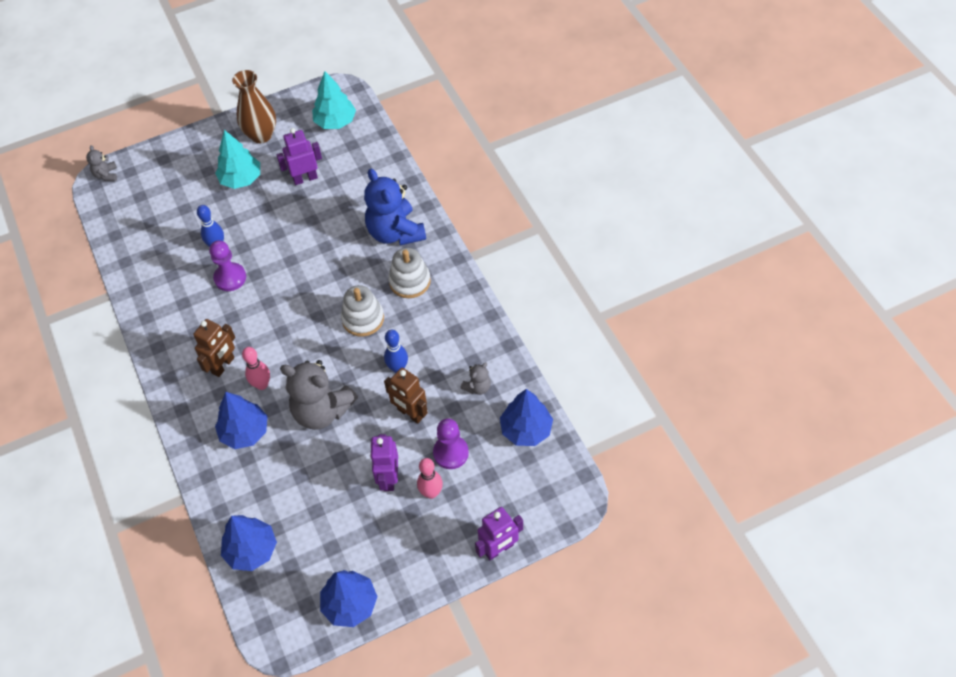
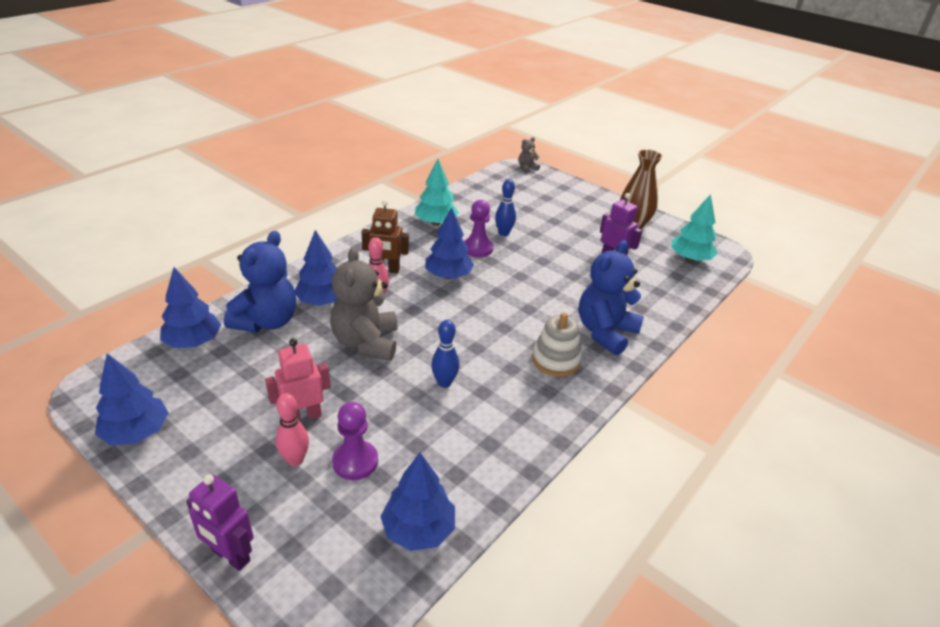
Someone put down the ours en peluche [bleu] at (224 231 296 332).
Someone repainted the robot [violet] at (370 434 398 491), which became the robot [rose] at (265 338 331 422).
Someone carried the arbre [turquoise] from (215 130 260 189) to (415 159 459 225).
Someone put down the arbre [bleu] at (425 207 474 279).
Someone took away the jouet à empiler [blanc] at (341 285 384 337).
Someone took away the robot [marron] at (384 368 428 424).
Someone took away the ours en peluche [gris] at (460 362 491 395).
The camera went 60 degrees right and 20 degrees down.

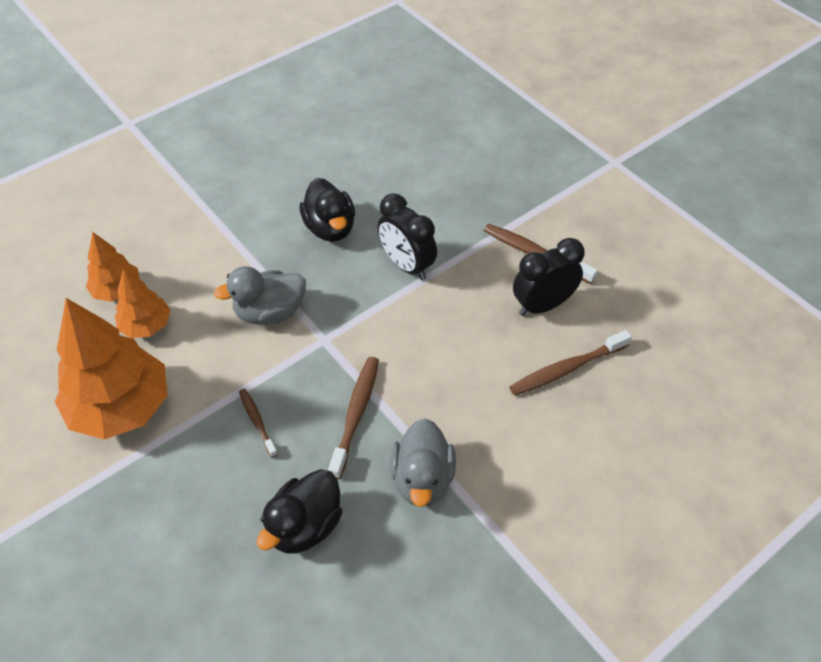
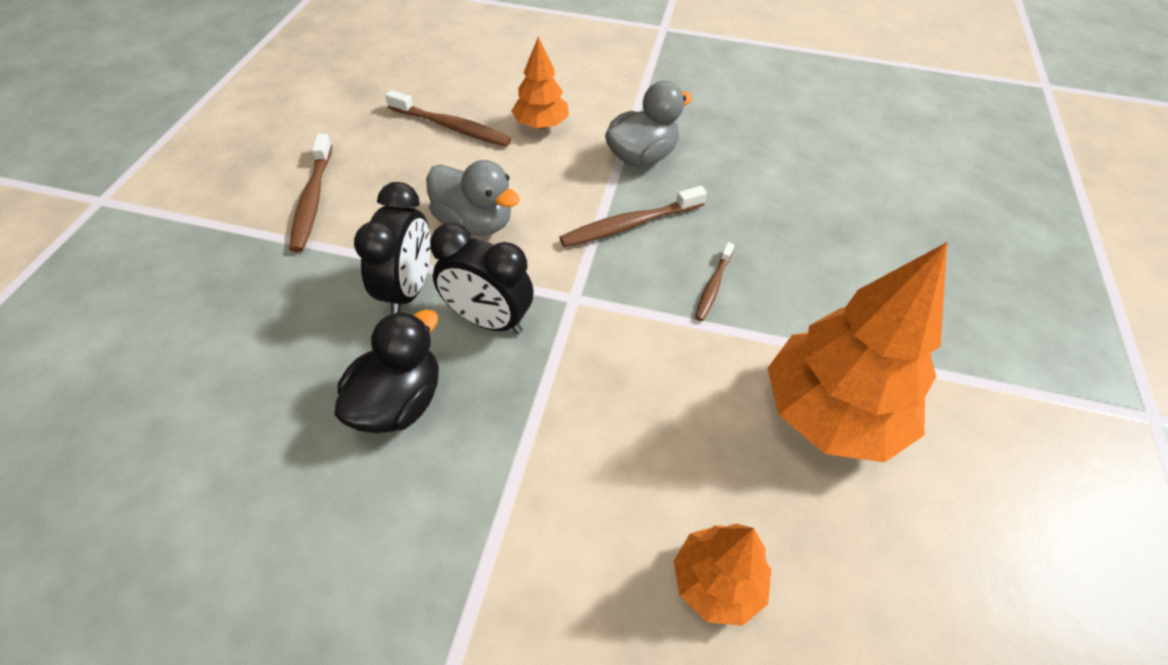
Someone carried the canard [gris] from (214 266 306 325) to (426 160 520 236).
Someone carried the réveil [noir] from (513 238 585 316) to (430 223 534 334).
Someone carried the arbre [orange] from (115 268 171 338) to (511 37 569 129).
Someone took away the canard [noir] at (257 469 343 554).
The camera went 130 degrees left and 0 degrees up.

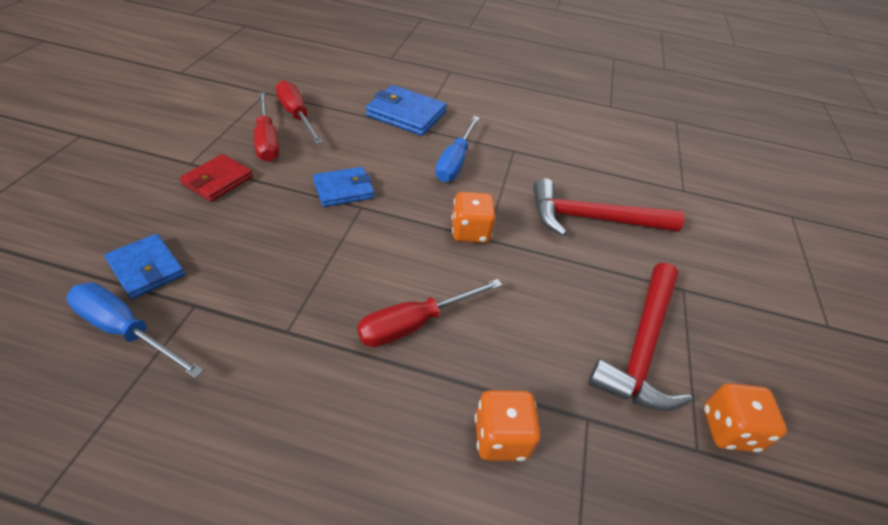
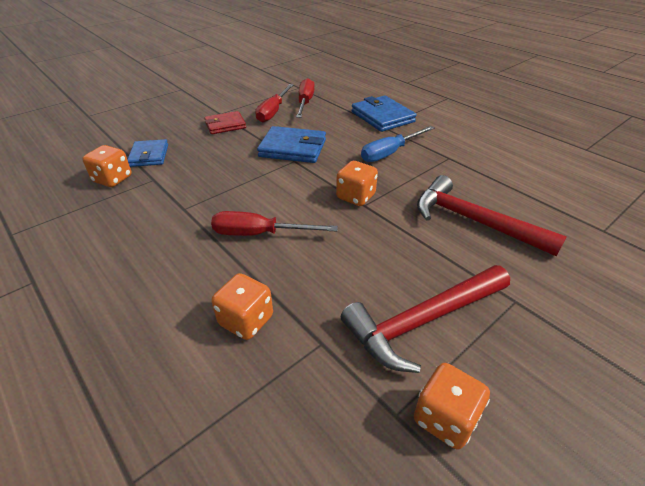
Someone swapped the tournevis [bleu] at (66 282 204 378) for the dé [orange] at (82 145 132 187).
Someone scaled the portefeuille [bleu] at (313 167 374 207) by 1.50.
The camera went 40 degrees right and 5 degrees down.

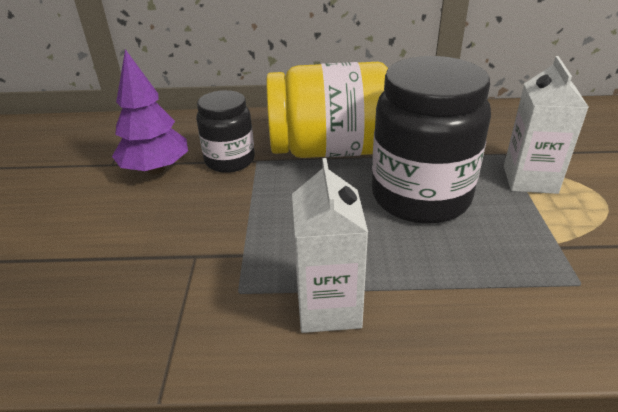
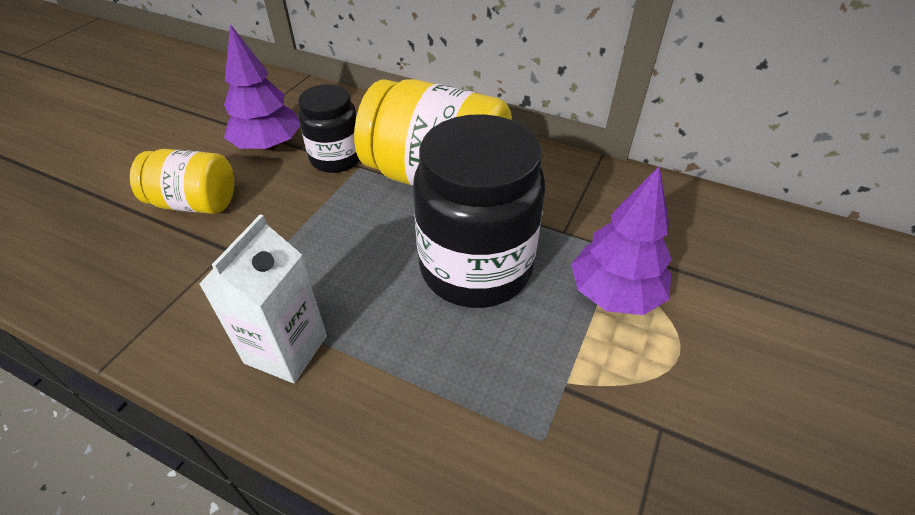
Someone put down the bocal [jaune] at (130 149 234 214).
Someone swapped the brique de lait [blanc] at (504 56 588 194) for the arbre [violet] at (571 165 672 315).
The camera went 25 degrees right and 10 degrees up.

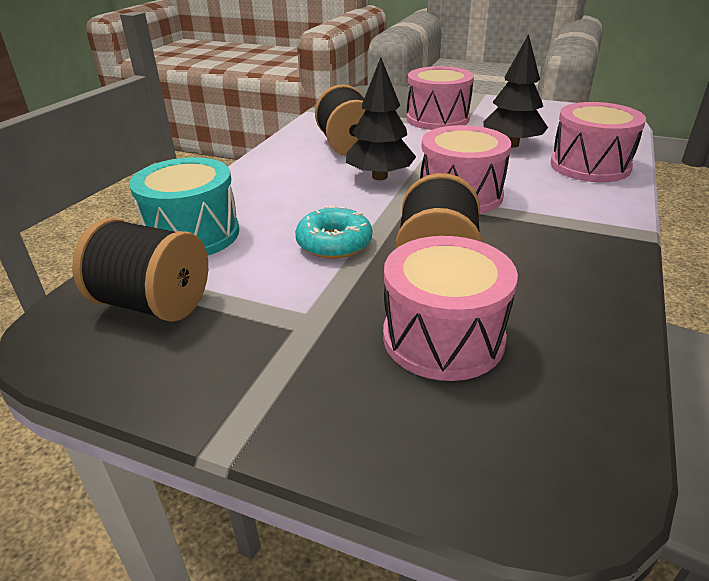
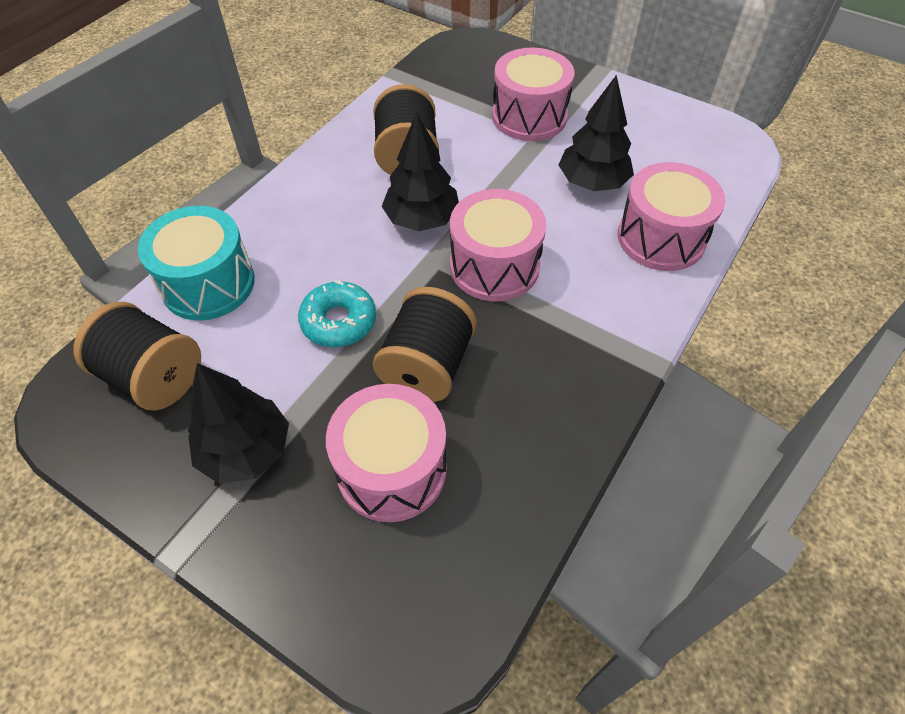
Someone put down the arbre [noir] at (188 363 289 484).
The camera went 10 degrees right and 20 degrees up.

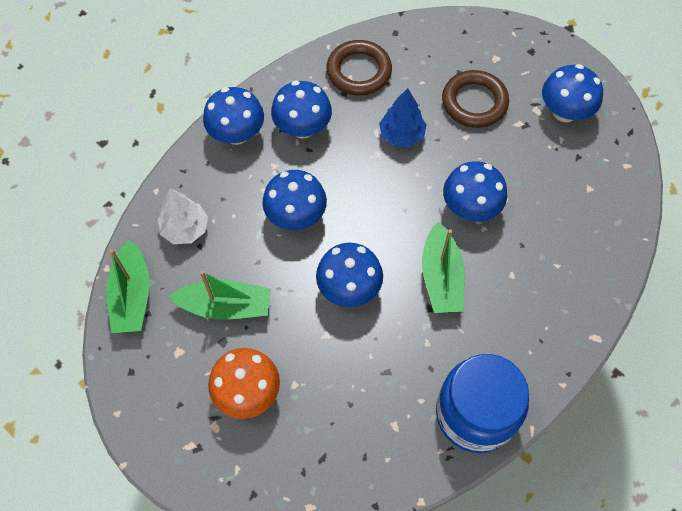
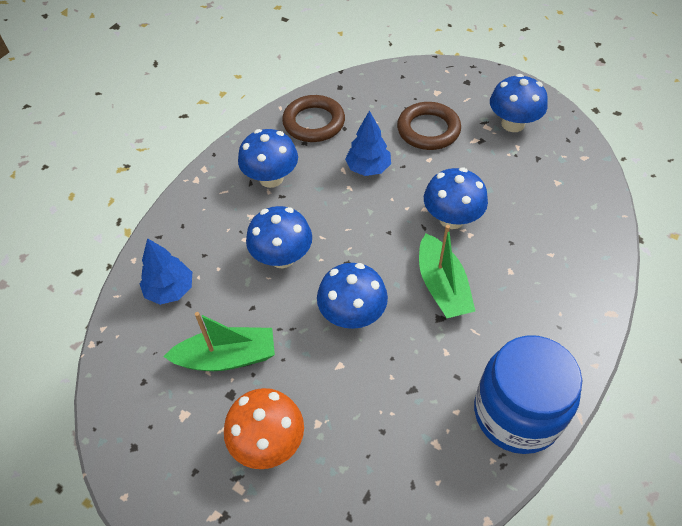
Someone repainted the arbre [blanc] at (158 188 208 244), which became the arbre [bleu] at (140 238 192 305).
Someone took away the bateau [vert] at (106 240 150 333).
Someone took away the champignon [bleu] at (203 87 264 145).
The camera went 10 degrees left and 10 degrees down.

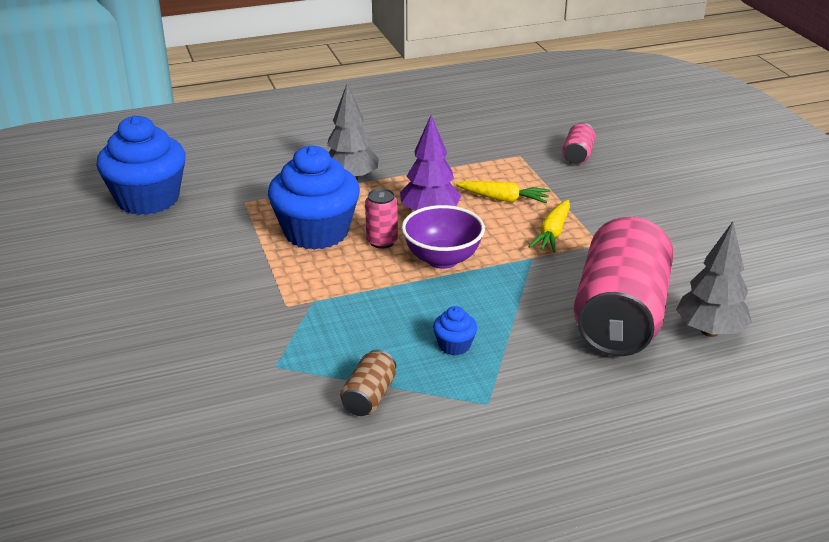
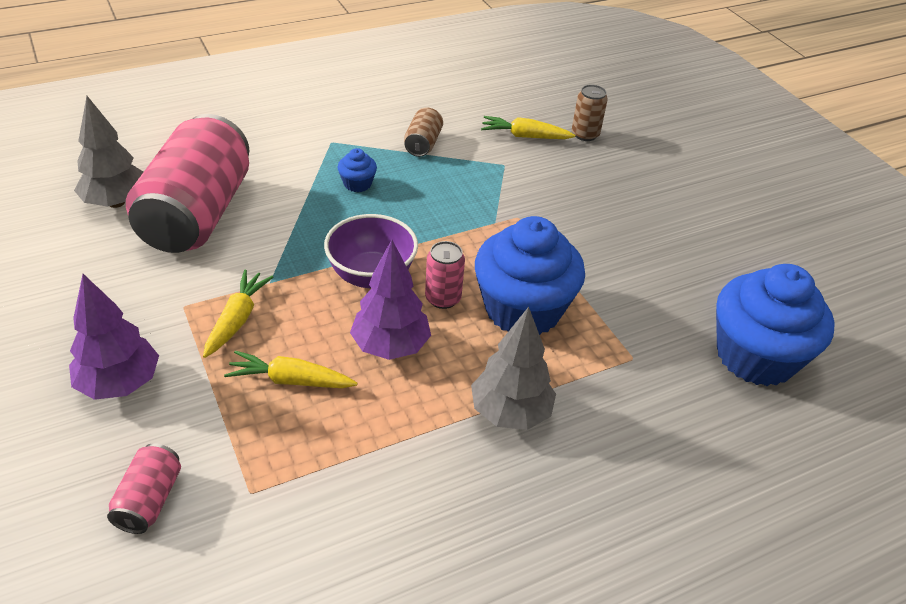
Someone put down the arbre [violet] at (69 274 159 400).
Someone put down the carotte [jaune] at (481 116 575 139).
Someone put down the canette [marron] at (572 85 608 141).
The camera went 170 degrees right and 10 degrees up.

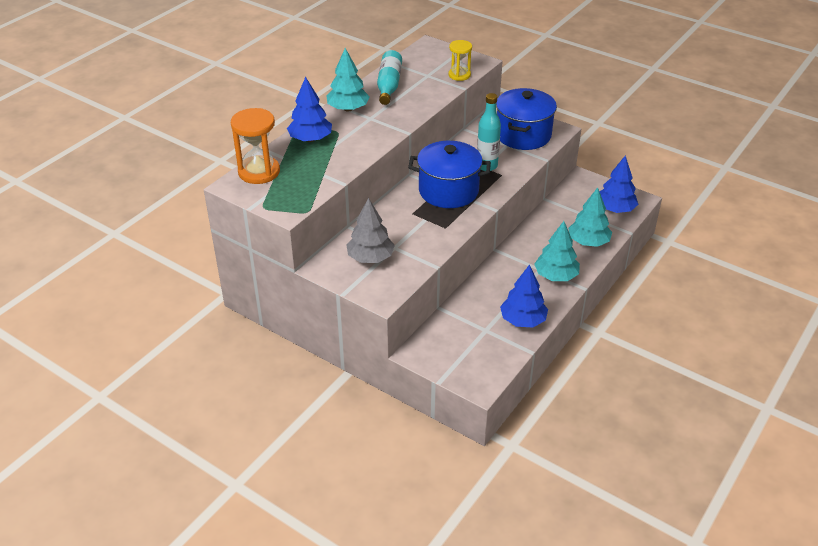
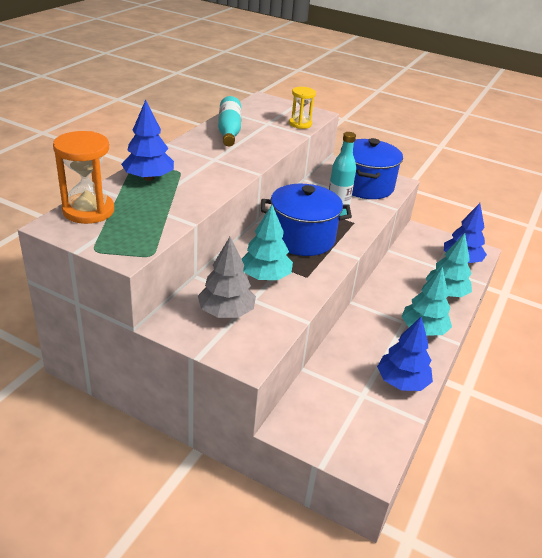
Someone carried the arbre [turquoise] from (327 48 370 112) to (242 205 293 280).
The camera went 10 degrees left and 5 degrees down.

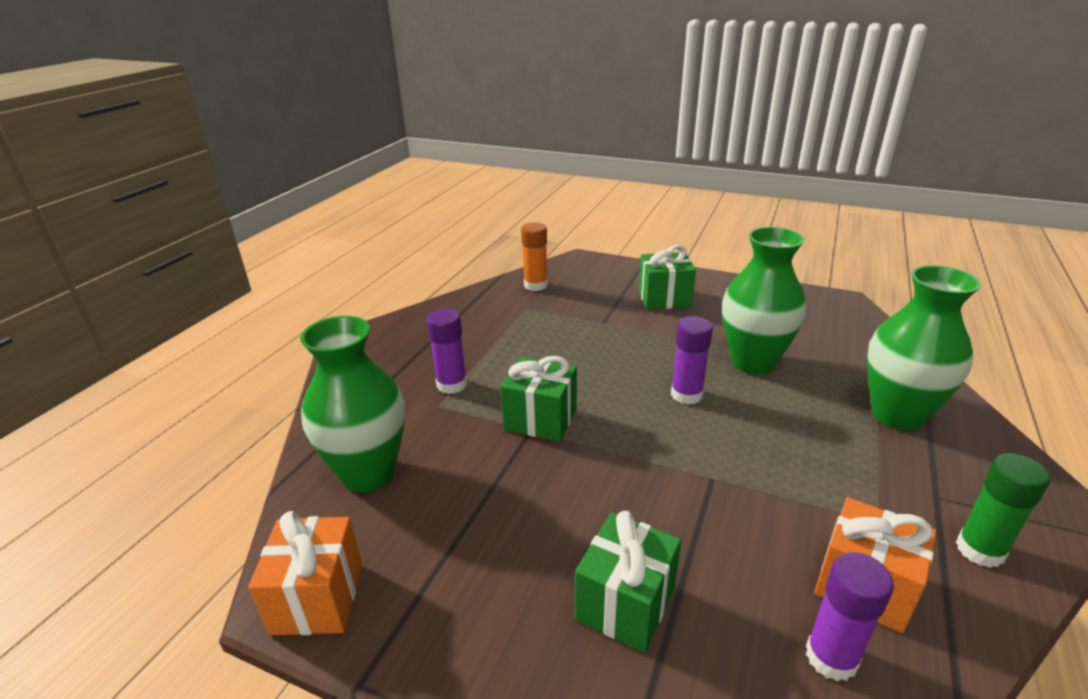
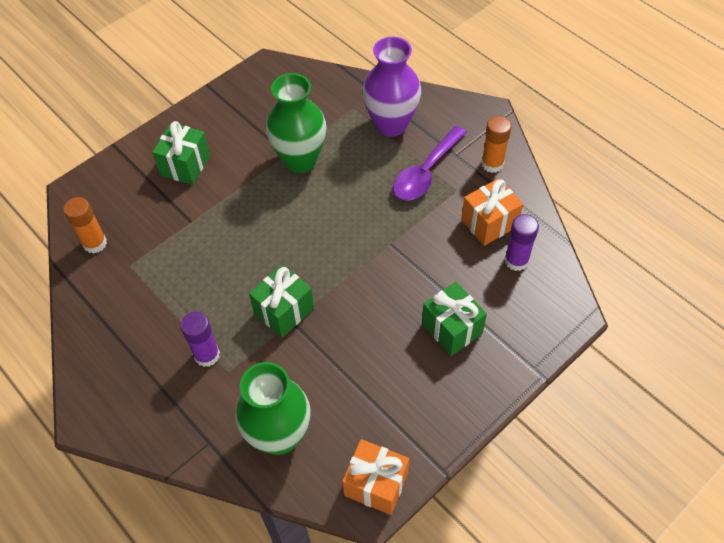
Someone repainted the vase [vert] at (867 265 981 430), which became the vase [violet] at (362 37 421 137).
Someone put down the cuillère [violet] at (393 126 467 200).
Someone repainted the bâton de colle [vert] at (956 453 1050 568), which became the bâton de colle [orange] at (481 116 512 173).
Someone took away the bâton de colle [violet] at (671 316 713 405).
The camera went 65 degrees left and 25 degrees up.

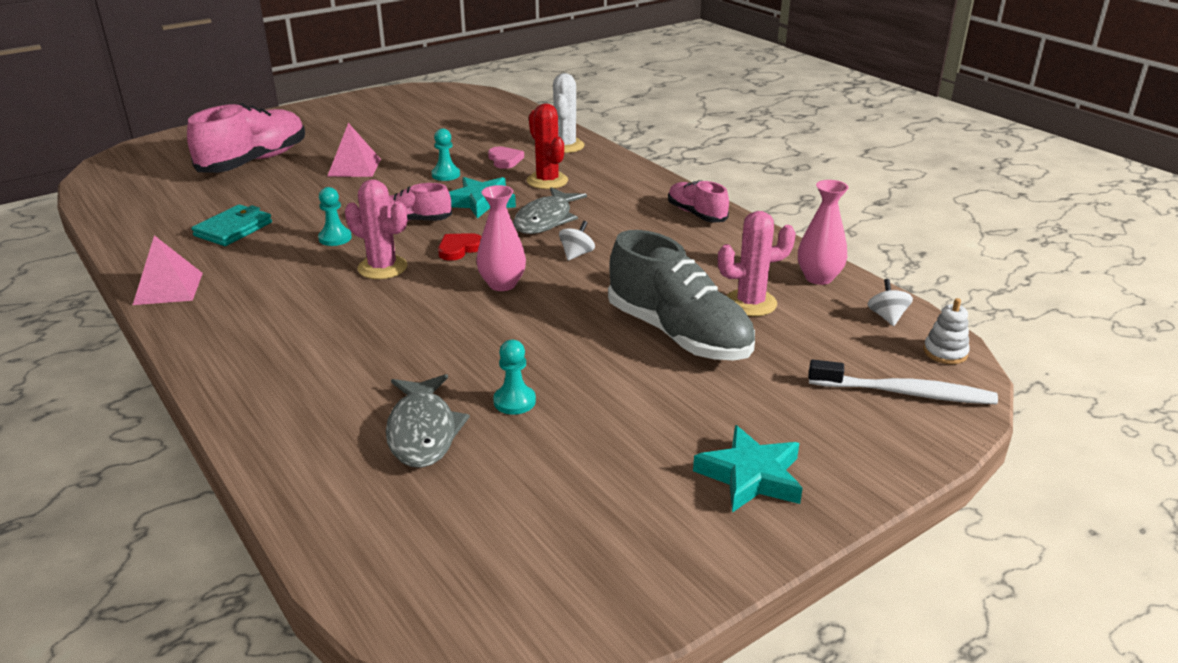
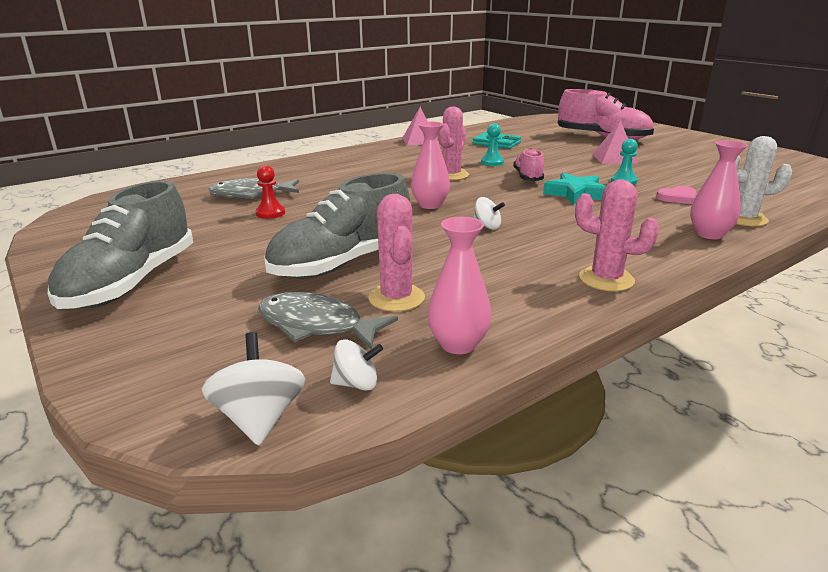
Someone swapped the étoile [turquoise] at (693 425 803 513) for the chaussure [gris] at (48 181 193 309).
Someone swapped the jouet à empiler [blanc] at (923 298 970 364) for the toupie [blanc] at (202 332 306 446).
Someone repainted the pion [turquoise] at (493 340 536 415), which became the pion [rouge] at (256 165 285 219).
Someone carried the poisson [gris] from (513 187 587 234) to (258 292 398 349).
Someone swapped the chaussure [rose] at (668 180 729 223) for the cactus [rose] at (575 180 659 291).
Someone put down the vase [rose] at (690 140 748 239).
Someone took away the cœur [rouge] at (438 233 482 261).
Someone took away the cactus [rouge] at (527 103 568 189).
Someone took away the brosse à dents [blanc] at (809 360 998 404).
The camera went 90 degrees right and 5 degrees down.

